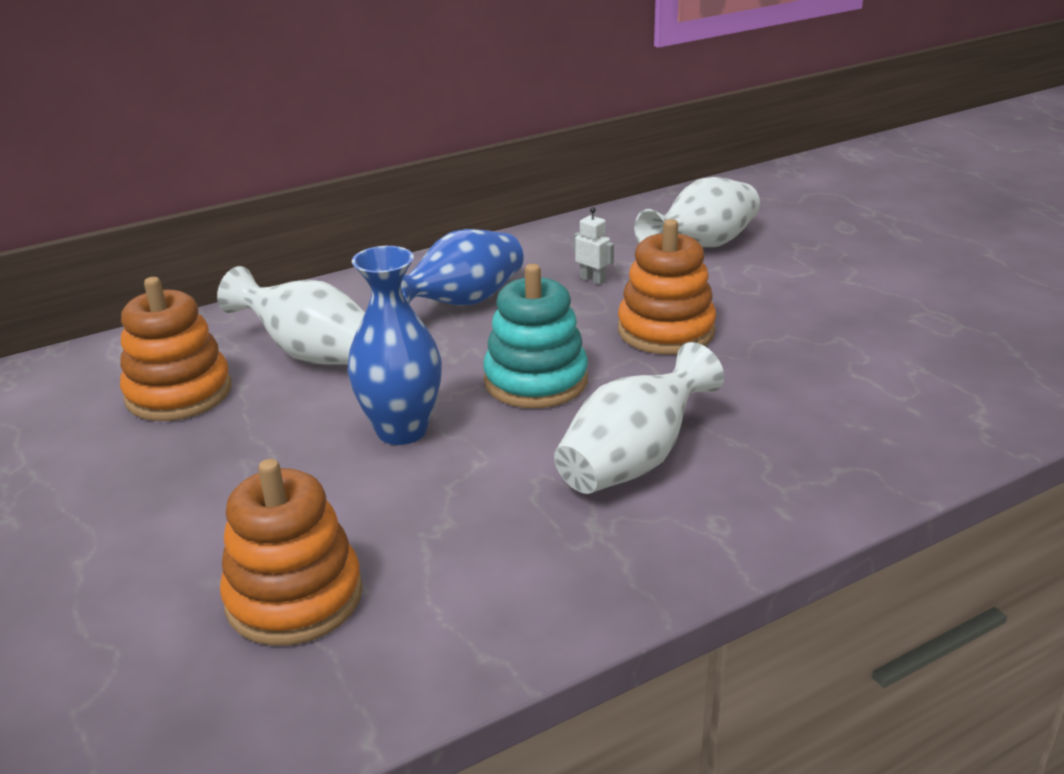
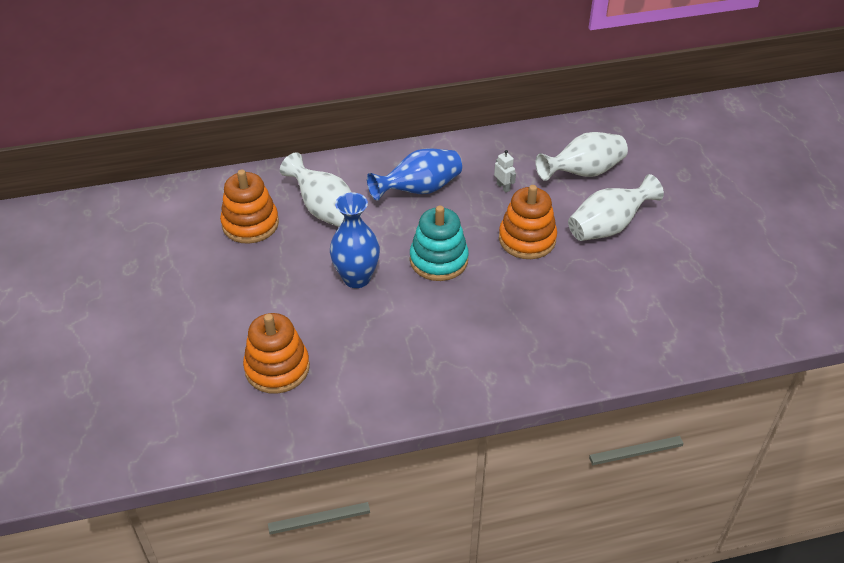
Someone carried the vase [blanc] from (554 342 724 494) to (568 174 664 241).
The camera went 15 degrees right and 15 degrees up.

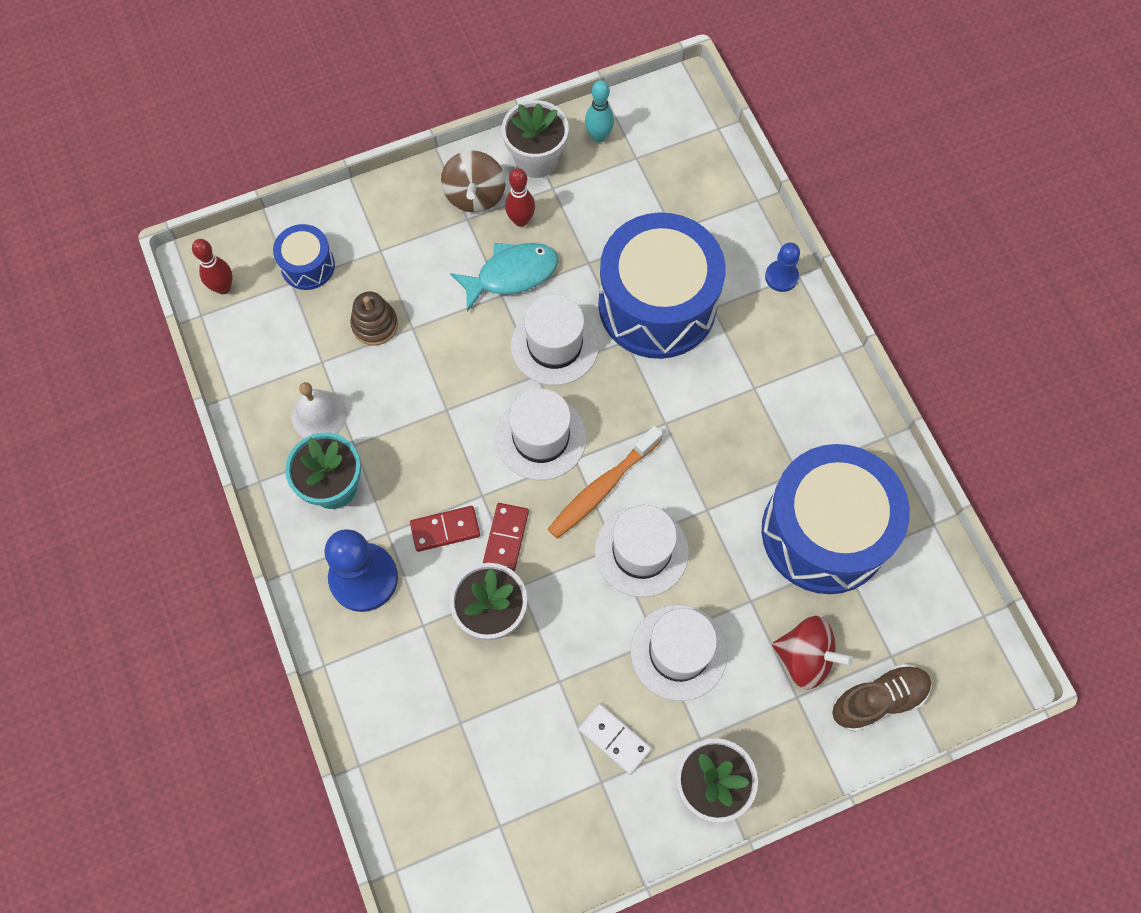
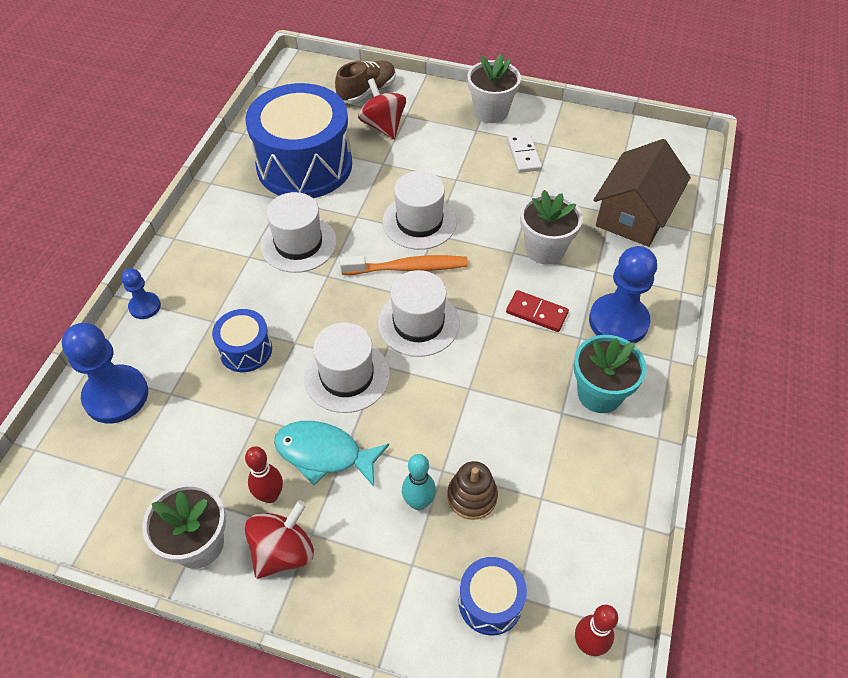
Someone put down the pion [bleu] at (62 323 148 424).
Someone scaled the tambour [bleu] at (598 212 726 359) by 0.46.
Someone repainted the toupie [marron] at (441 150 506 213), which became the toupie [rouge] at (245 500 314 579).
Someone carried the chapeau [blanc] from (631 605 727 701) to (260 192 337 273).
Someone rotated the chaussure [marron] at (832 664 932 732) by 120 degrees clockwise.
Someone carried the quille [turquoise] from (585 80 614 143) to (402 454 436 510).
Someone put down the maison [marron] at (593 139 691 247).
Someone took away the cloche [blanc] at (292 382 347 438).
Someone took away the domino [rouge] at (483 503 529 571).
The camera went 140 degrees left and 15 degrees down.

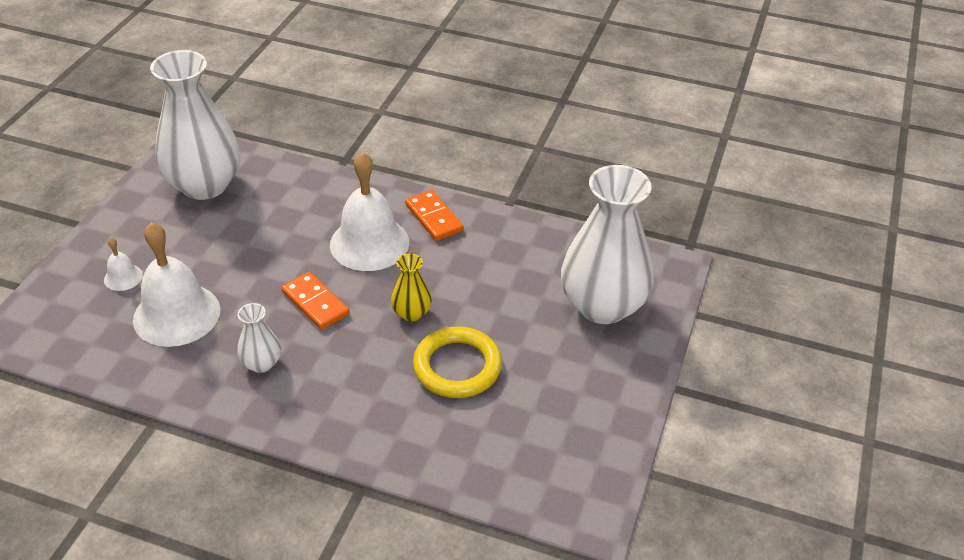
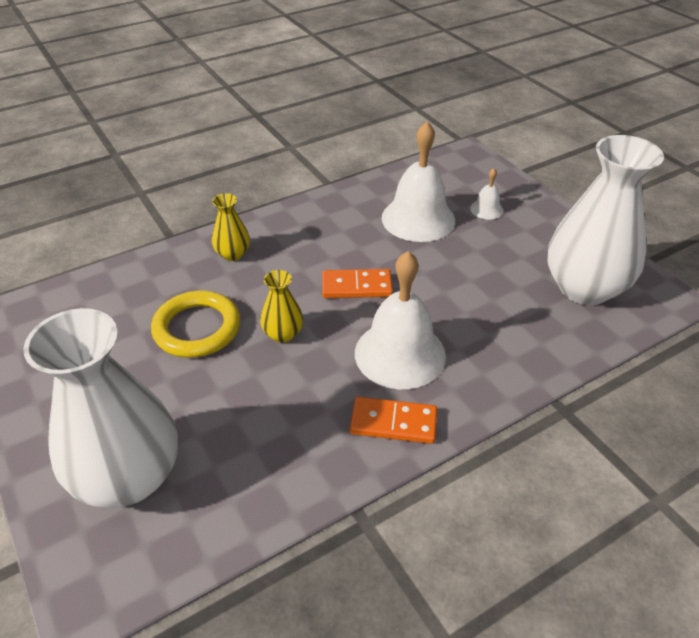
Someone put down the vase [jaune] at (212 193 250 261).
Someone took away the vase [blanc] at (237 303 281 373).
The camera went 130 degrees right and 0 degrees up.

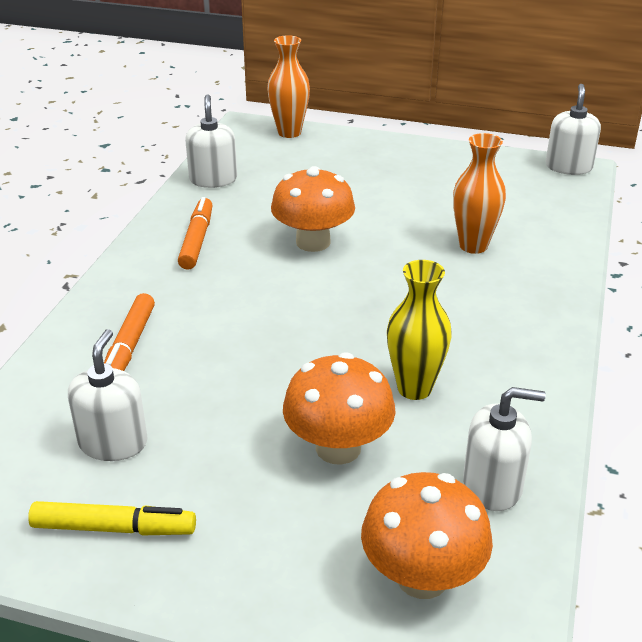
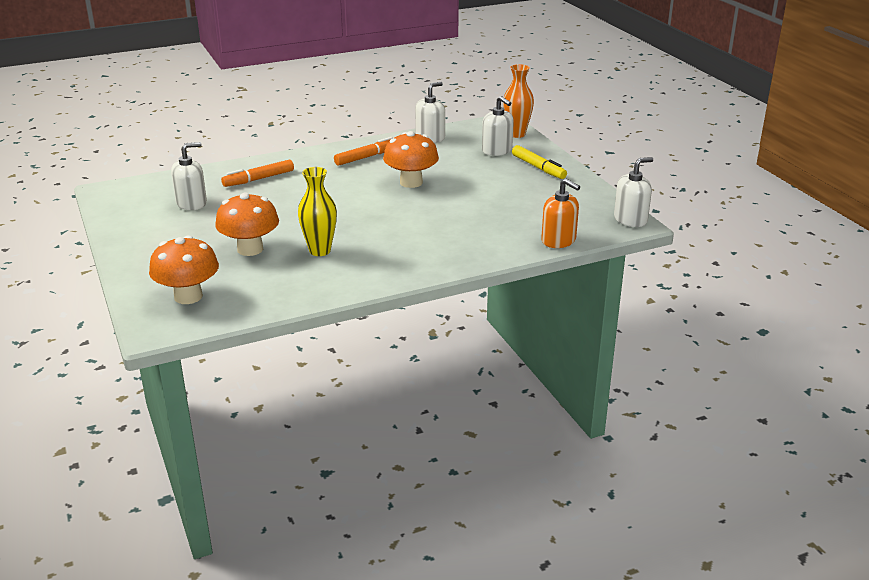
Someone carried the distributeur de savon [blanc] from (463 387 546 511) to (482 96 514 156).
Someone carried the feutre [jaune] from (28 501 196 535) to (512 145 567 179).
Someone put down the distributeur de savon [orange] at (541 179 580 248).
Someone took away the vase [orange] at (453 133 506 254).
The camera went 50 degrees right and 5 degrees down.

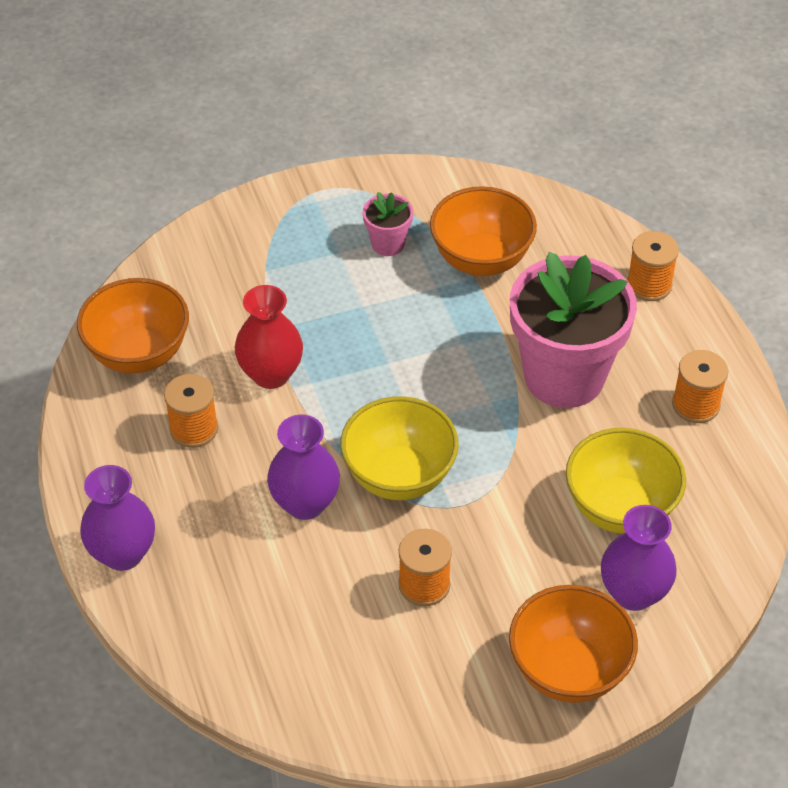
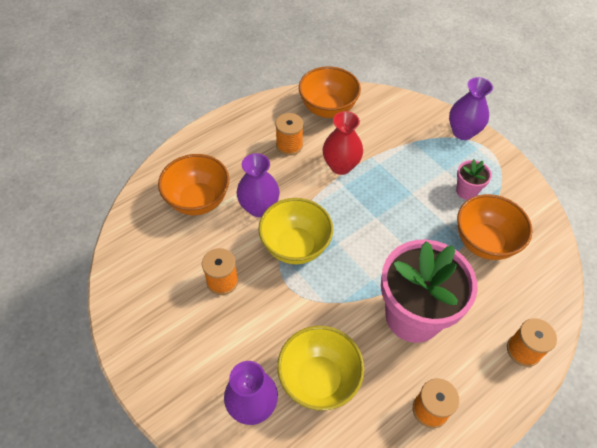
Someone carried the bol [orange] from (509 585 638 703) to (158 154 229 215).
Someone carried the vase [violet] from (80 465 155 571) to (449 77 493 140).
The camera went 70 degrees right and 5 degrees up.

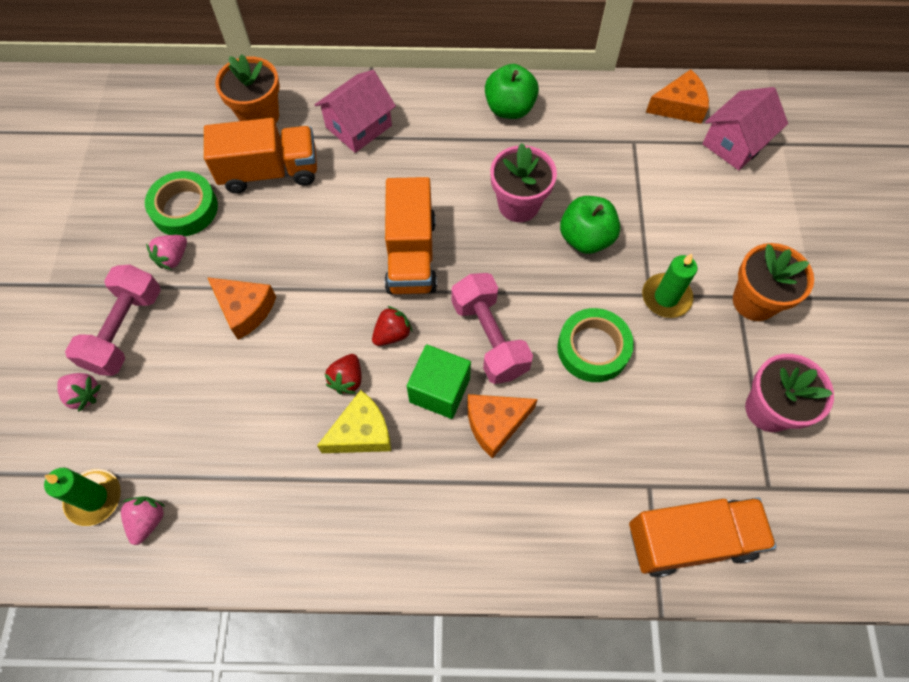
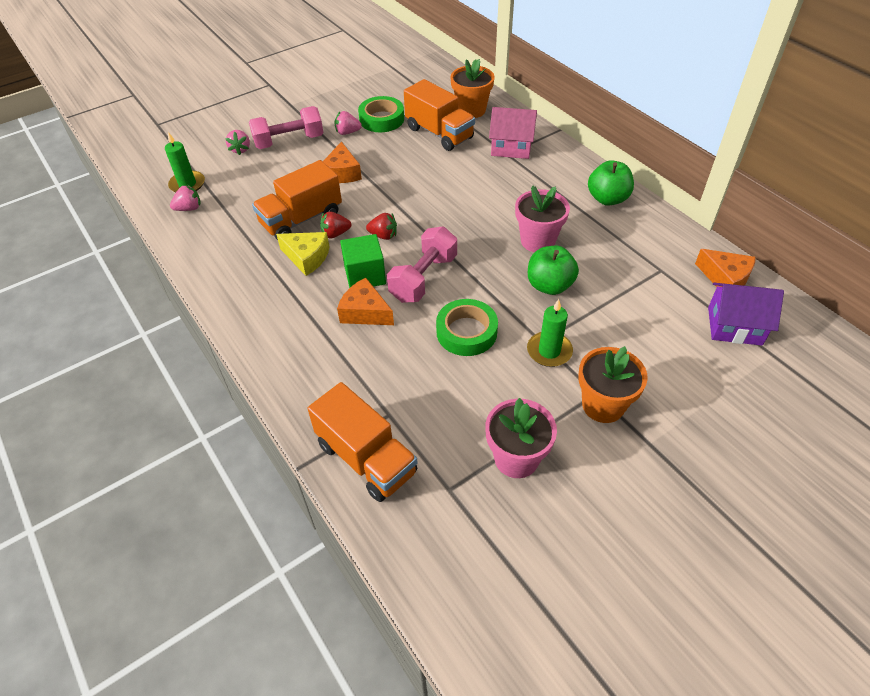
Someone carried the camion [orange] from (385 177 437 294) to (252 160 342 240).
Someone repainted the maison [rose] at (702 87 788 170), which became the maison [violet] at (708 283 784 346).
The camera went 55 degrees right and 15 degrees down.

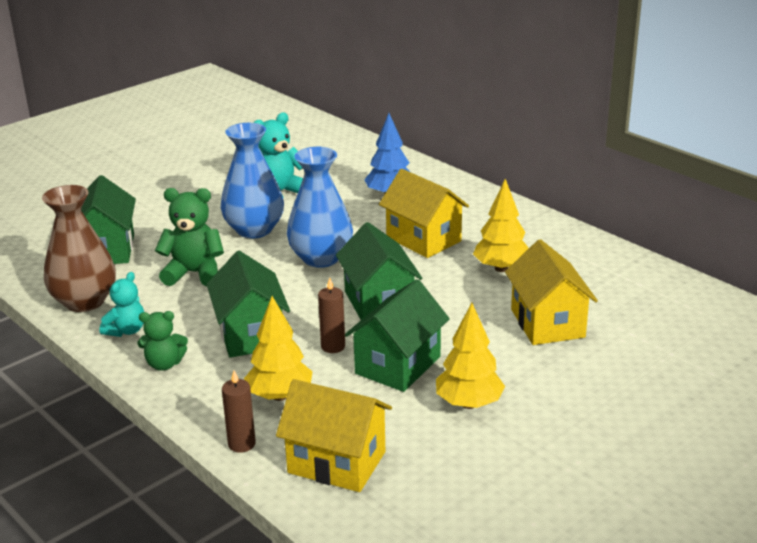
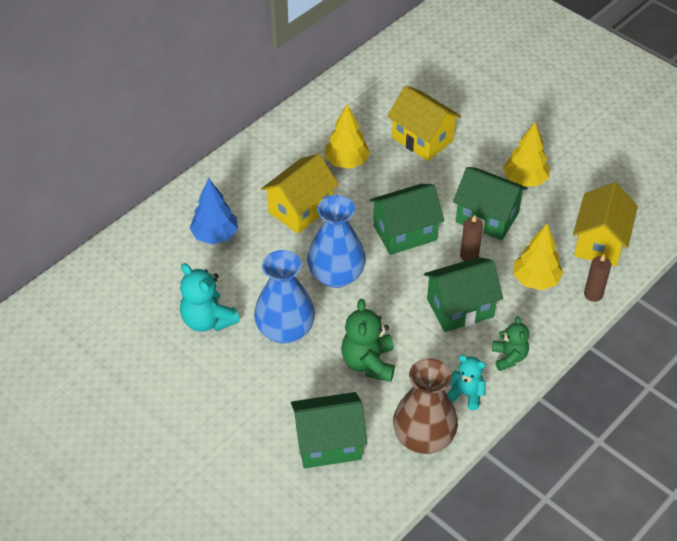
Someone rotated the maison [jaune] at (505 239 598 345) by 60 degrees clockwise.
The camera went 95 degrees left and 20 degrees up.

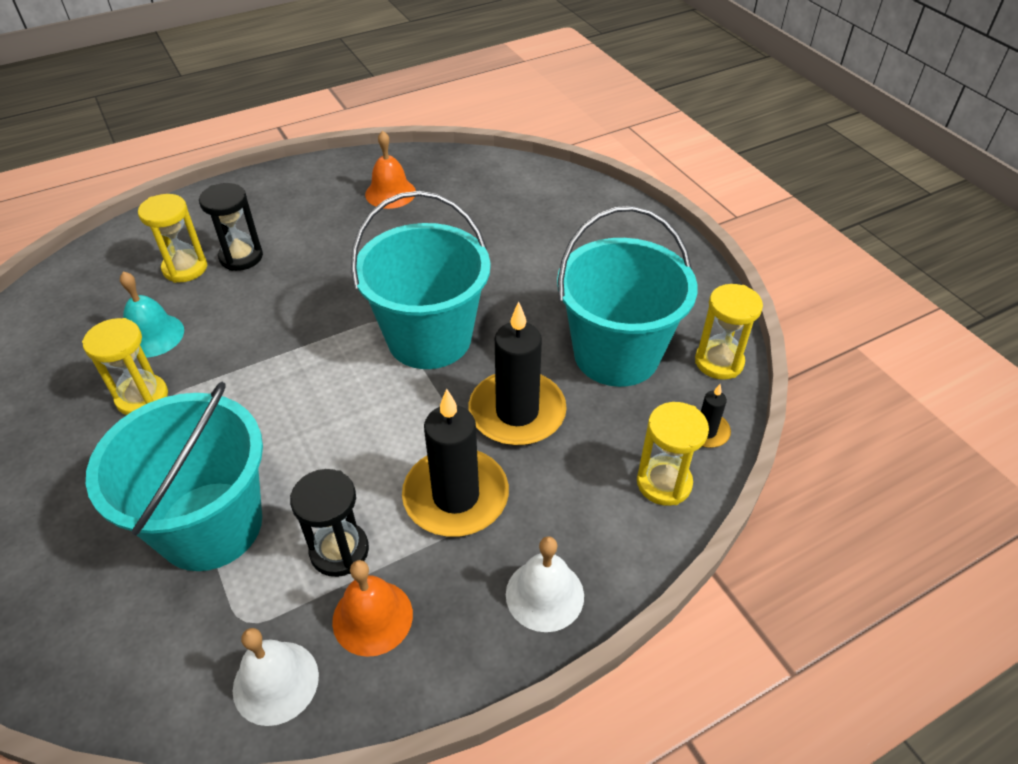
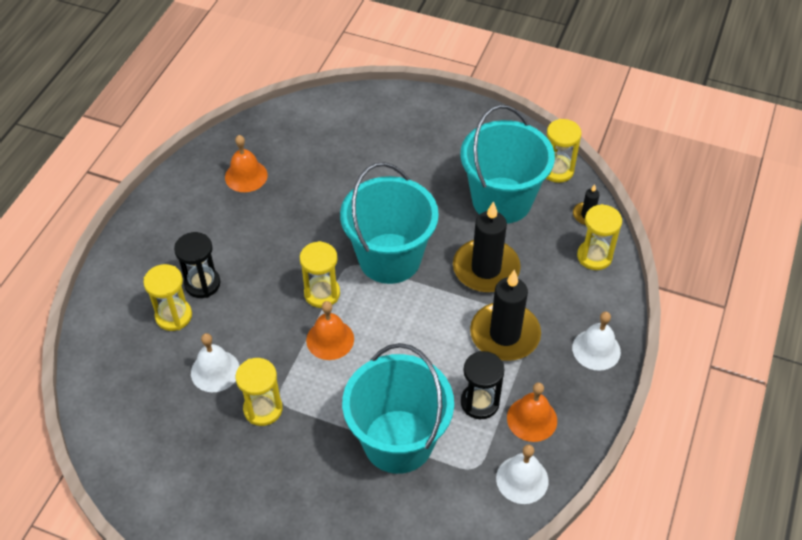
Someone repainted the cloche [turquoise] at (120 271 184 358), which became the cloche [blanc] at (191 333 239 392).
Someone put down the sablier [jaune] at (300 241 340 308).
Someone put down the cloche [orange] at (306 301 354 360).
The camera went 40 degrees left and 5 degrees up.

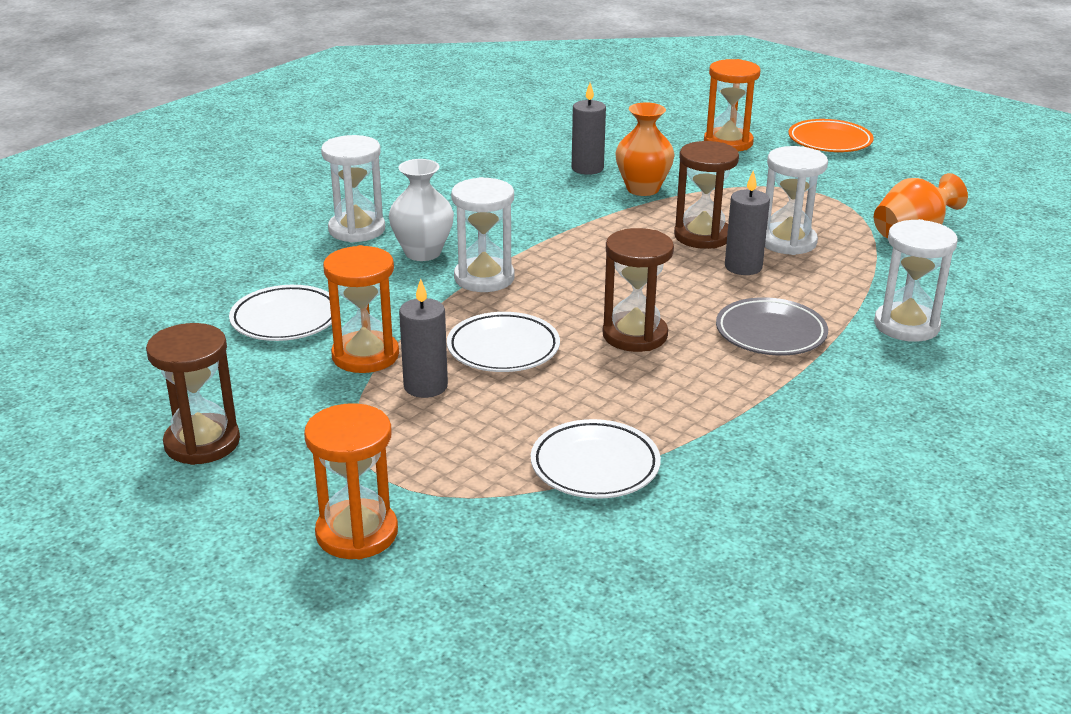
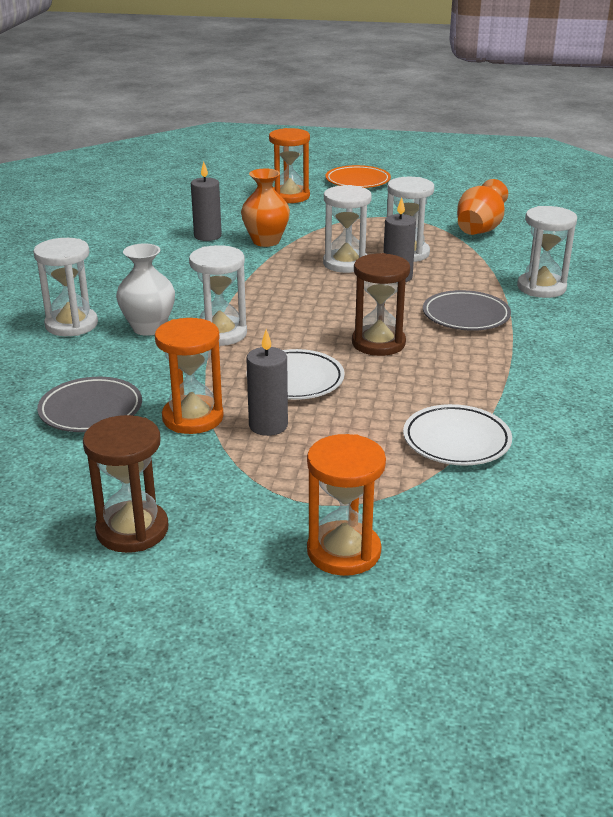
Someone repainted the assiette [blanc] at (229 285 340 341), which became the assiette [gris] at (37 377 142 432).
Someone repainted the sablier [marron] at (674 141 739 249), which became the sablier [blanc] at (323 185 372 273).
The camera went 30 degrees left and 0 degrees up.

